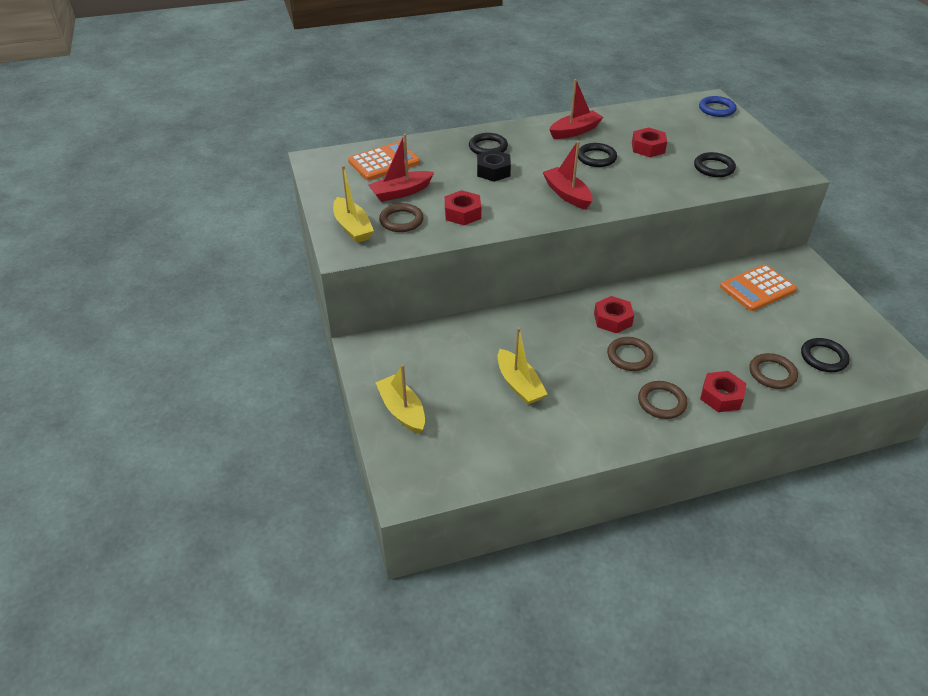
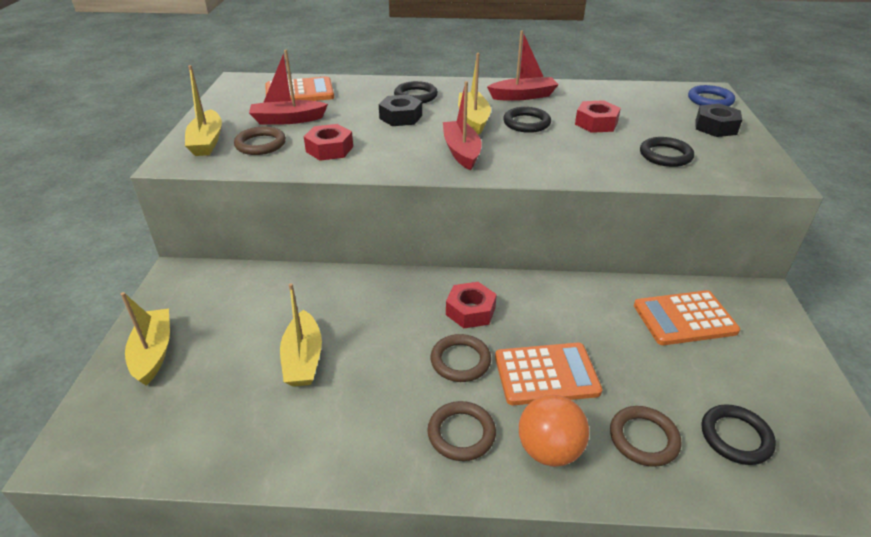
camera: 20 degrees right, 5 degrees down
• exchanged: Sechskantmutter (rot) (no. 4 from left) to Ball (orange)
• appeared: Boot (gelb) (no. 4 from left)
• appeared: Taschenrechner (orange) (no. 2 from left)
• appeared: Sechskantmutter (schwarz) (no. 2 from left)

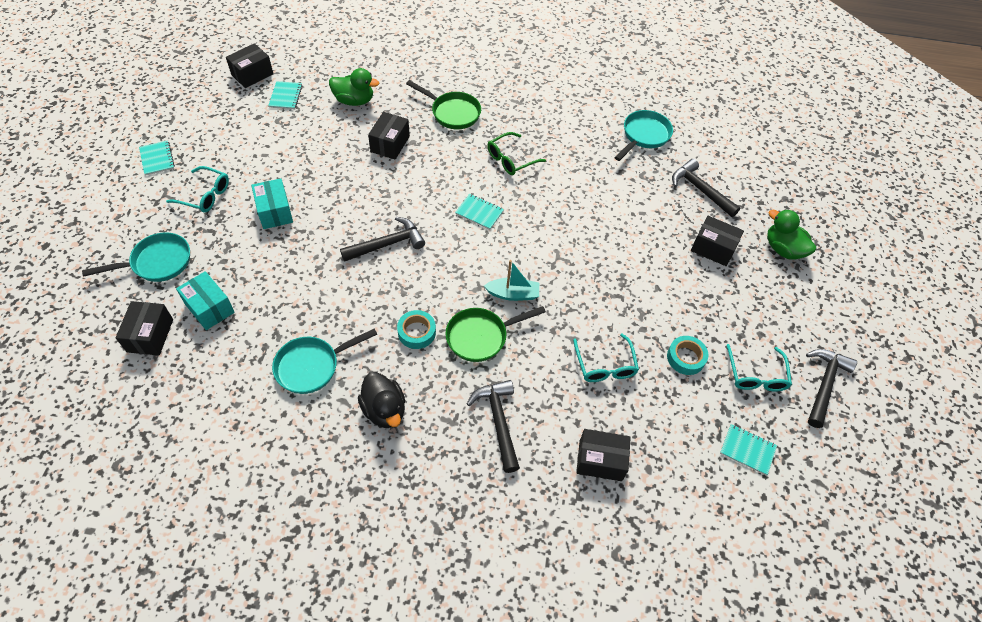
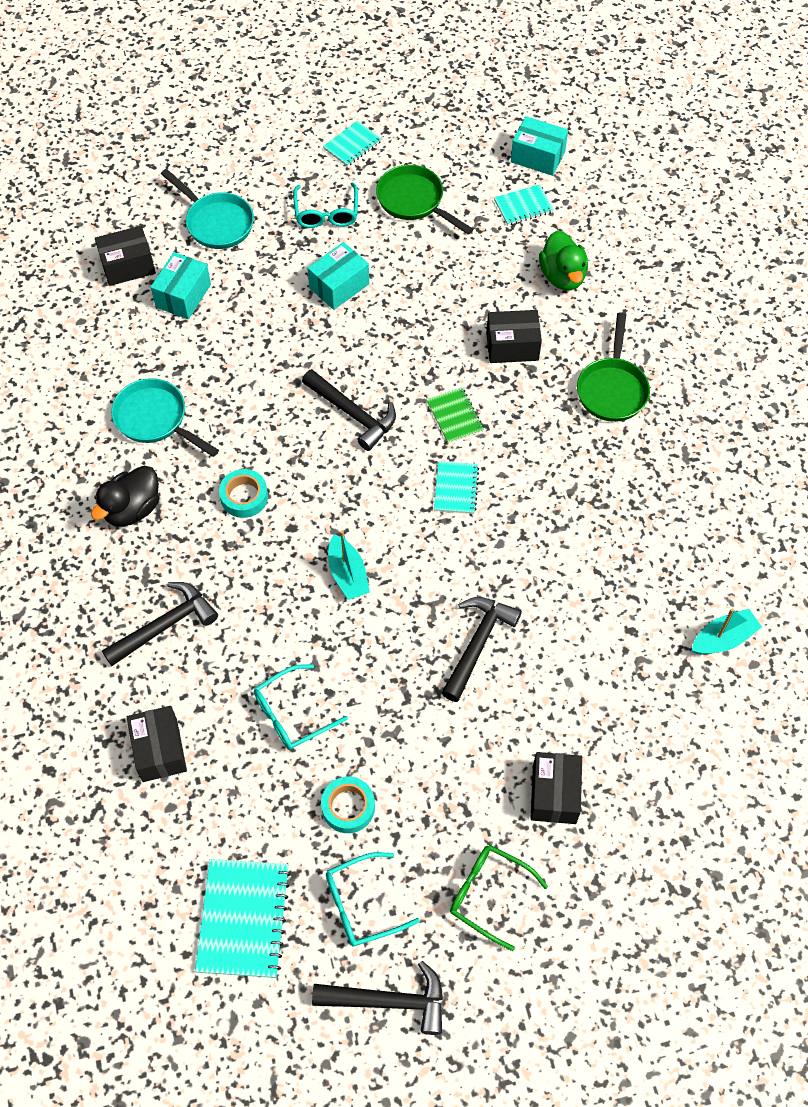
camera: 70 degrees right, 5 degrees up
• colour: Schachtel (schwarz) (no. 2 from left) to Schachtel (türkis) (no. 3 from left)
• relocated: Pfanne (grün) (no. 2 from left in the first image) to Pfanne (grün) (no. 1 from left)
• relocated: Brille (grün)
• exchanged: Pfanne (türkis) (no. 3 from left) to Boot (türkis) (no. 2 from left)
• relocated: Hammer (schwarz) (no. 3 from left in the first image) to Hammer (schwarz) (no. 4 from left)
• size: Notizbuch (türkis) (no. 4 from left in the first image) x1.70
• missing: Ente (grün) (no. 2 from left)
• appeared: Notizbuch (grün)

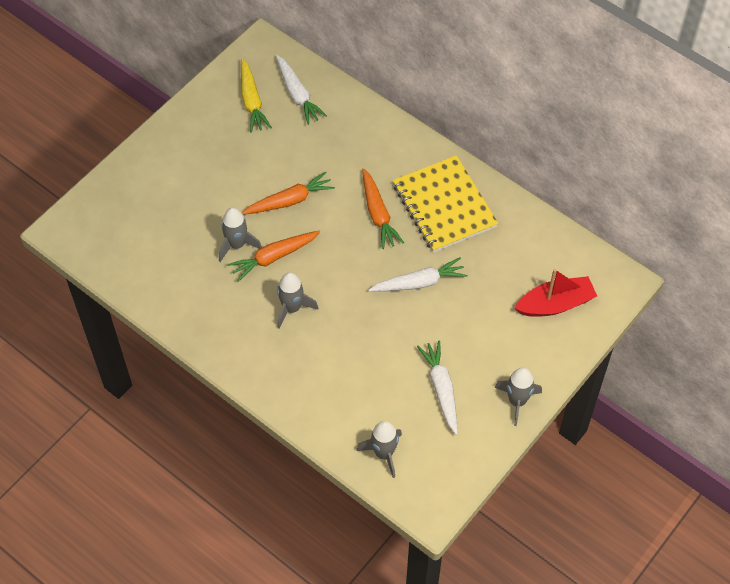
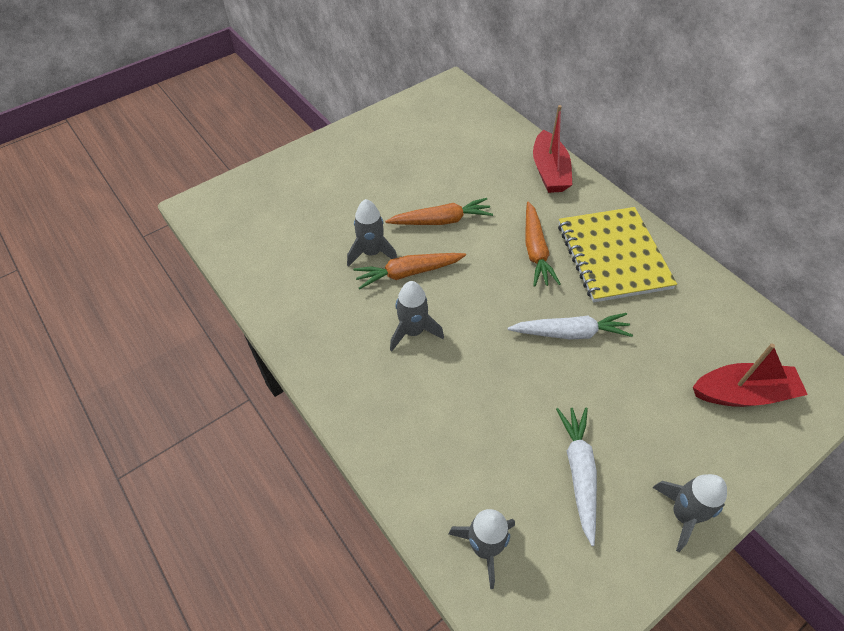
camera: 15 degrees right, 5 degrees down
• missing: Karotte (gelb)
• missing: Karotte (weiß) (no. 1 from left)
• appeared: Boot (rot) (no. 1 from left)

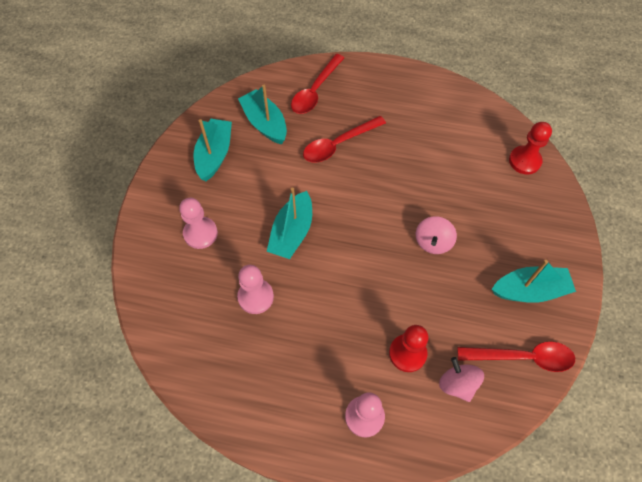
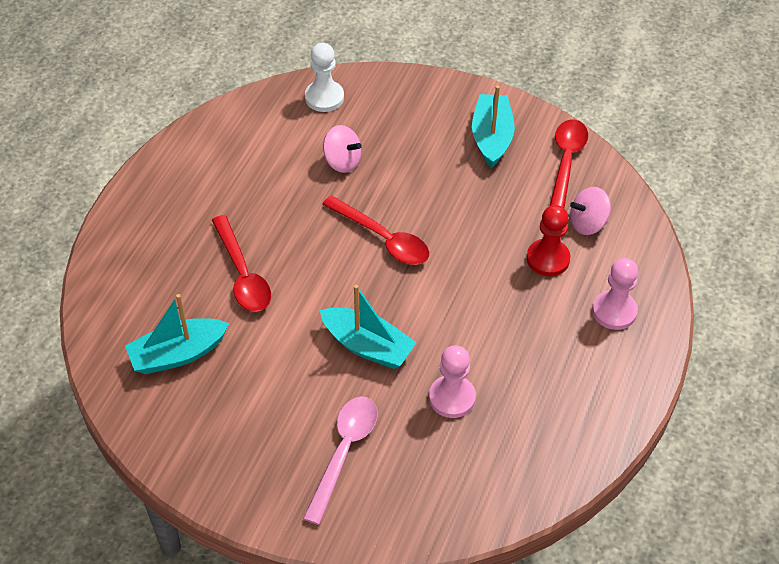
camera: 80 degrees left, 10 degrees down
• exchanged: Bauer (rosa) (no. 1 from left) to Löffel (rosa)
• missing: Boot (türkis) (no. 1 from left)
• relocated: Löffel (rot) (no. 1 from left in the first image) to Löffel (rot) (no. 2 from left)
• relocated: Kreisel (rosa) (no. 1 from left)
• colour: Bauer (rot) (no. 2 from left) to Bauer (weiß)

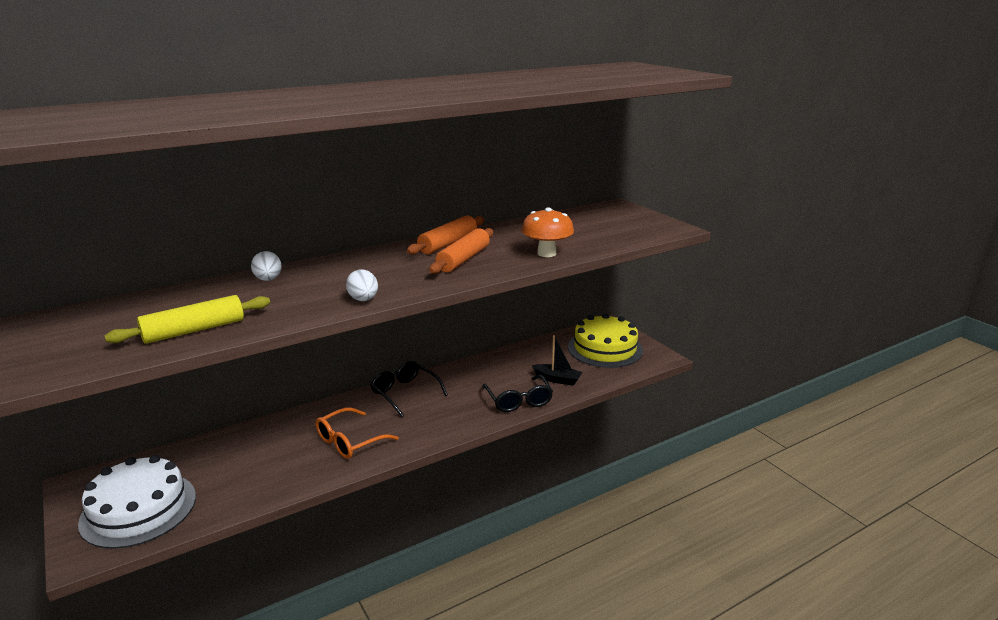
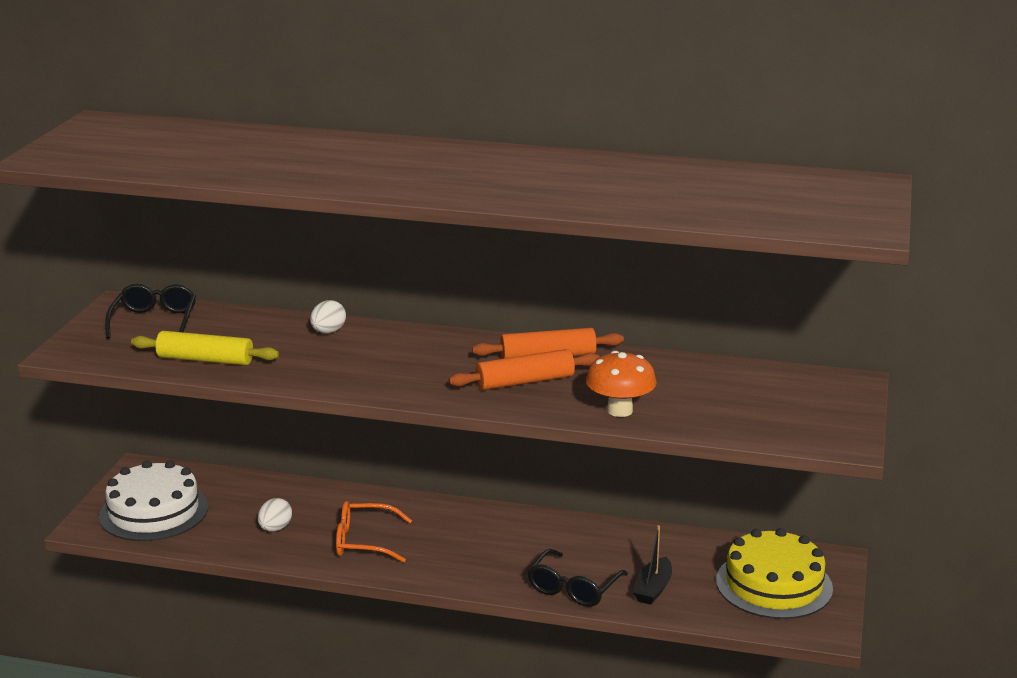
camera: 45 degrees right, 0 degrees up
• relocated: Ei (weiß) (no. 2 from left in the first image) to Ei (weiß) (no. 1 from left)
• relocated: Brille (schwarz) (no. 1 from left)
• spun: Boot (schwarz) 45 degrees clockwise

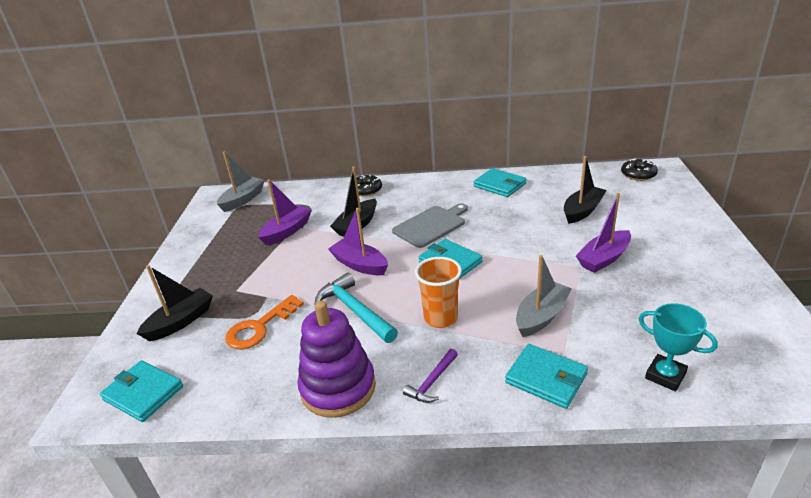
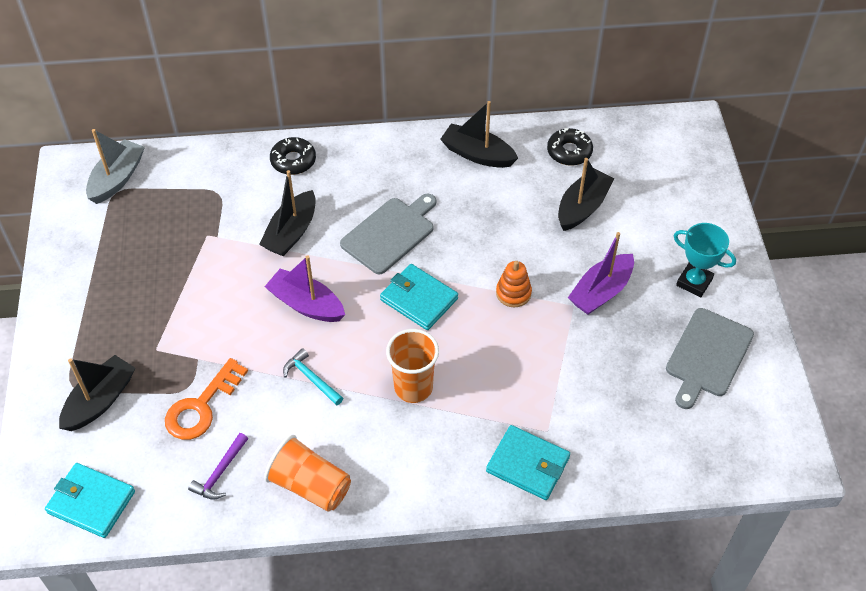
camera: 10 degrees left, 20 degrees up
• missing: Boot (lila) (no. 1 from left)
• exchanged: Stapelspielzeug (lila) to Becher (orange) (no. 1 from left)
• size: Hammer (türkis) x0.57
• relocated: Hammer (lila)
• exchanged: Geldbörse (türkis) (no. 3 from left) to Boot (schwarz) (no. 3 from left)
• missing: Boot (grau) (no. 2 from left)
• relocated: Donut (schwarz) (no. 2 from left)
• relocated: Pokal (türkis)
• appeared: Stapelspielzeug (orange)
• appeared: Schneidebrett (grau) (no. 2 from left)

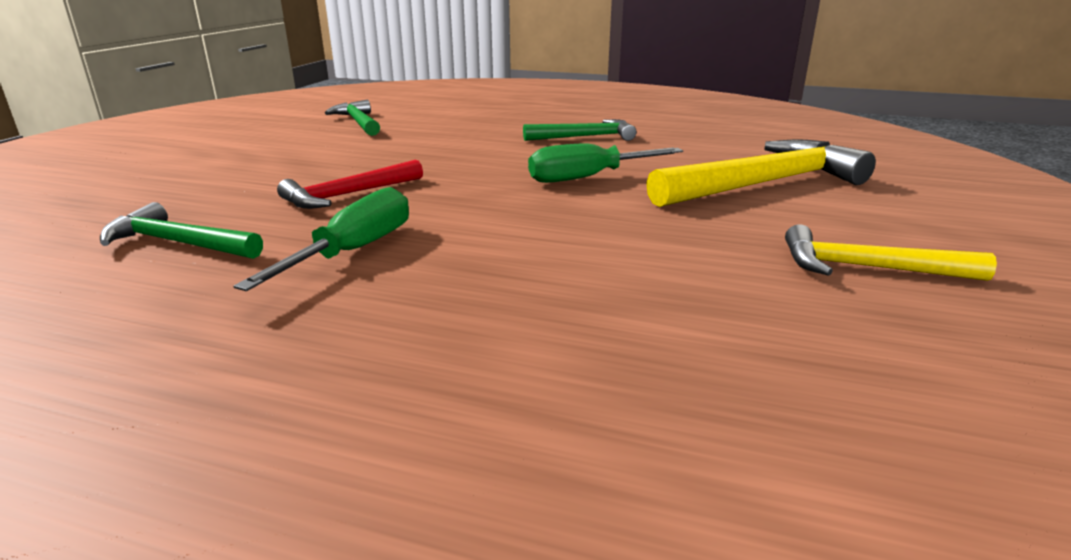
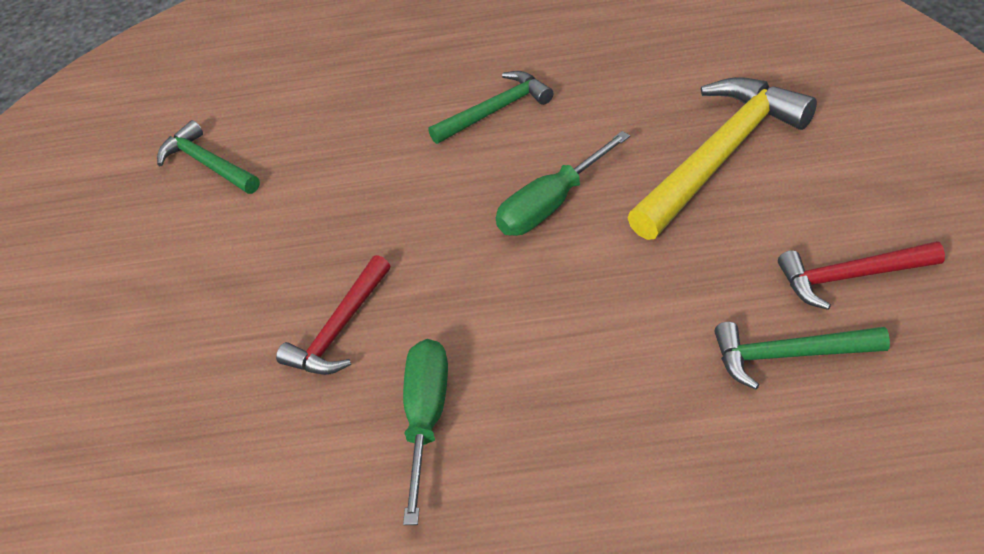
camera: 15 degrees left, 20 degrees up
• relocated: Hammer (grün) (no. 1 from left in the first image) to Hammer (grün) (no. 3 from left)
• colour: Hammer (gelb) (no. 2 from left) to Hammer (rot) (no. 2 from left)

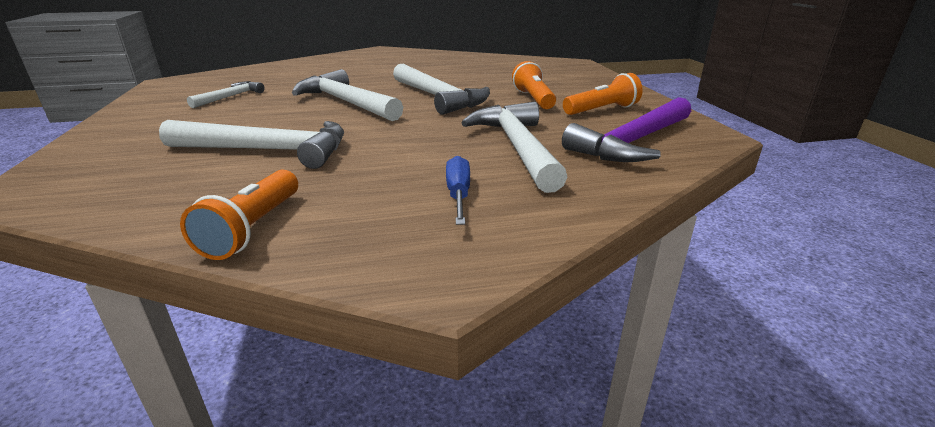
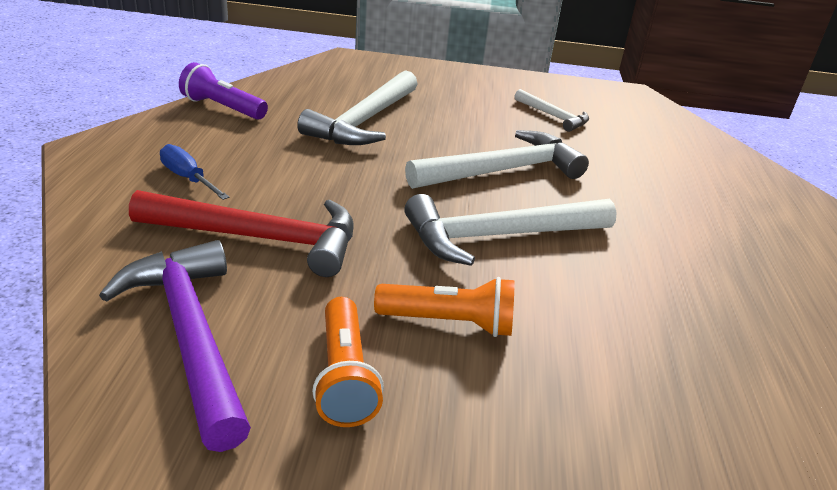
camera: 105 degrees right, 5 degrees up
• colour: Taschenlampe (orange) (no. 1 from left) to Taschenlampe (lila)
• spun: Schraubenzieher (blau) 150 degrees counterclockwise
• colour: Hammer (weiß) (no. 5 from left) to Hammer (rot)

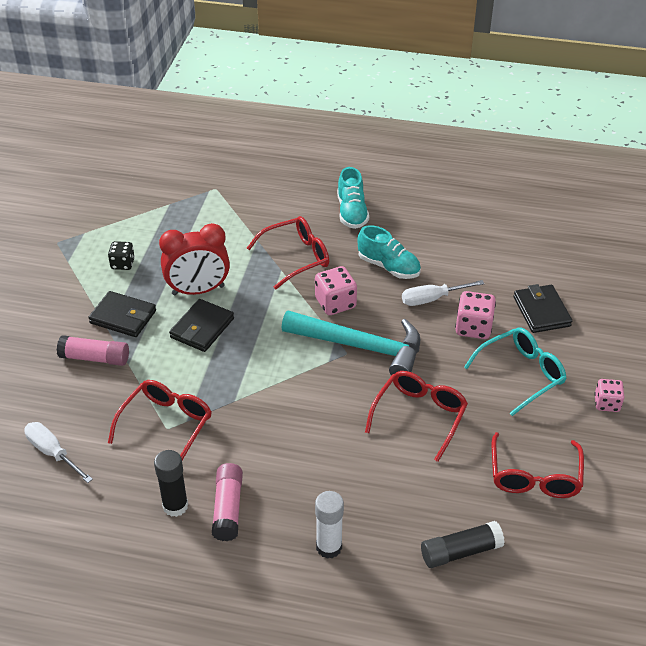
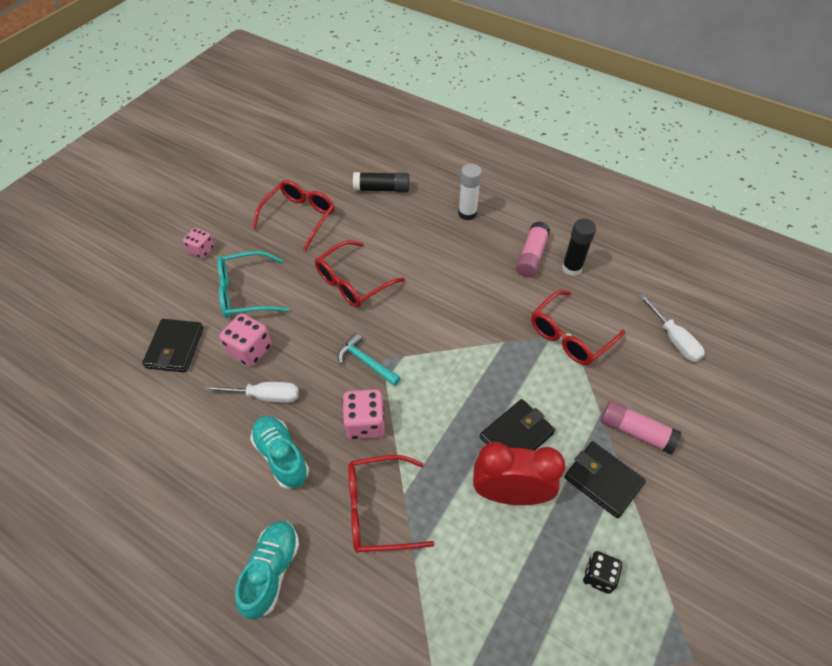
camera: 160 degrees left, 10 degrees up
• size: Hammer (türkis) x0.50

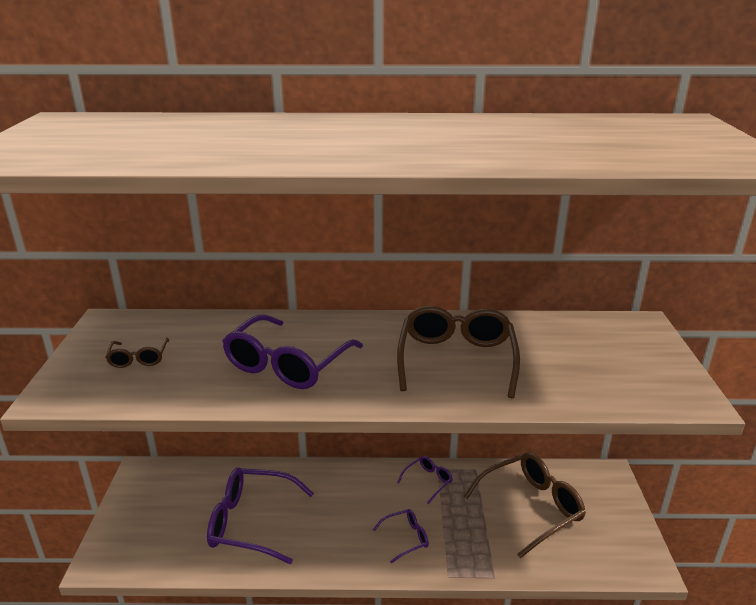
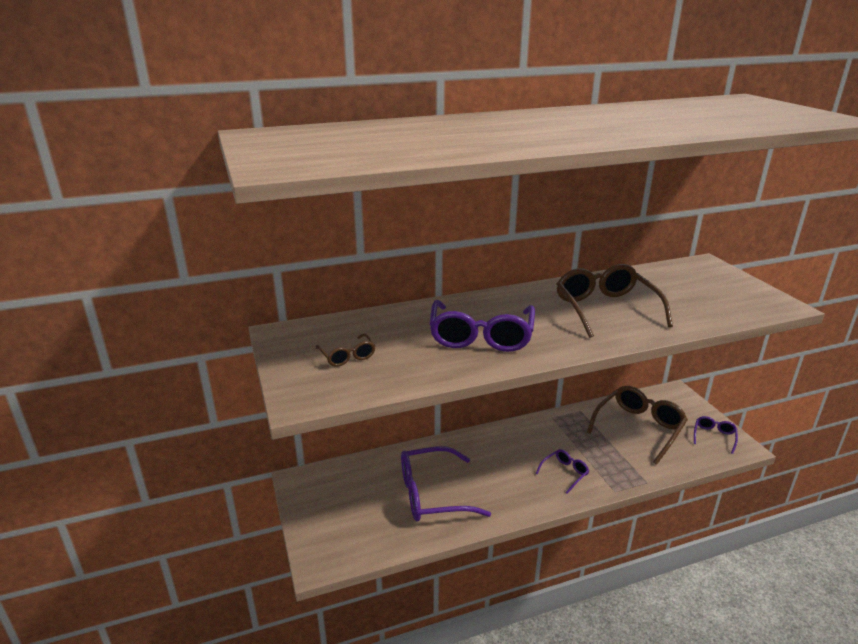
camera: 20 degrees left, 0 degrees up
• relocated: Brille (lila) (no. 4 from left)

